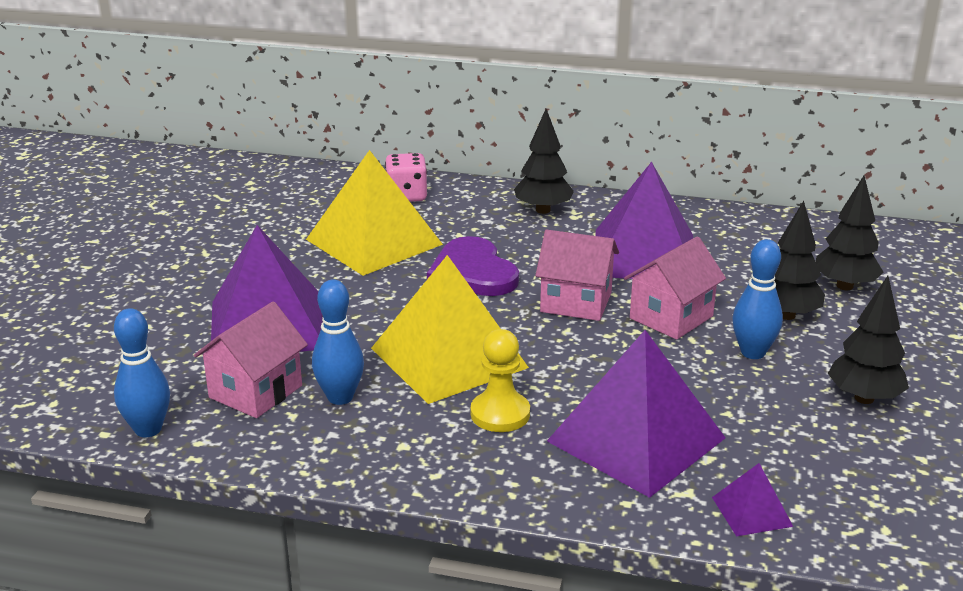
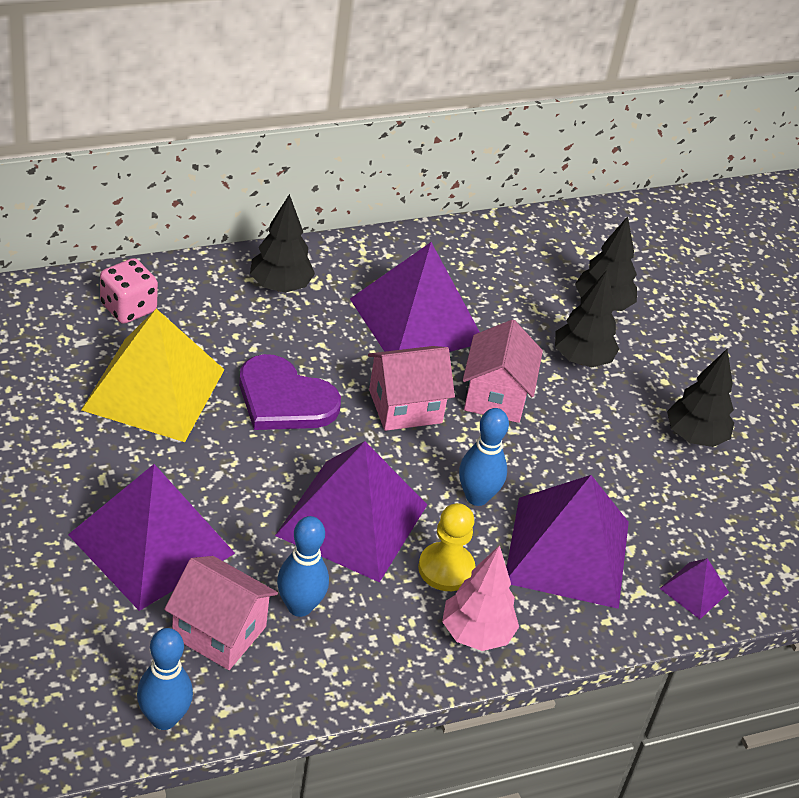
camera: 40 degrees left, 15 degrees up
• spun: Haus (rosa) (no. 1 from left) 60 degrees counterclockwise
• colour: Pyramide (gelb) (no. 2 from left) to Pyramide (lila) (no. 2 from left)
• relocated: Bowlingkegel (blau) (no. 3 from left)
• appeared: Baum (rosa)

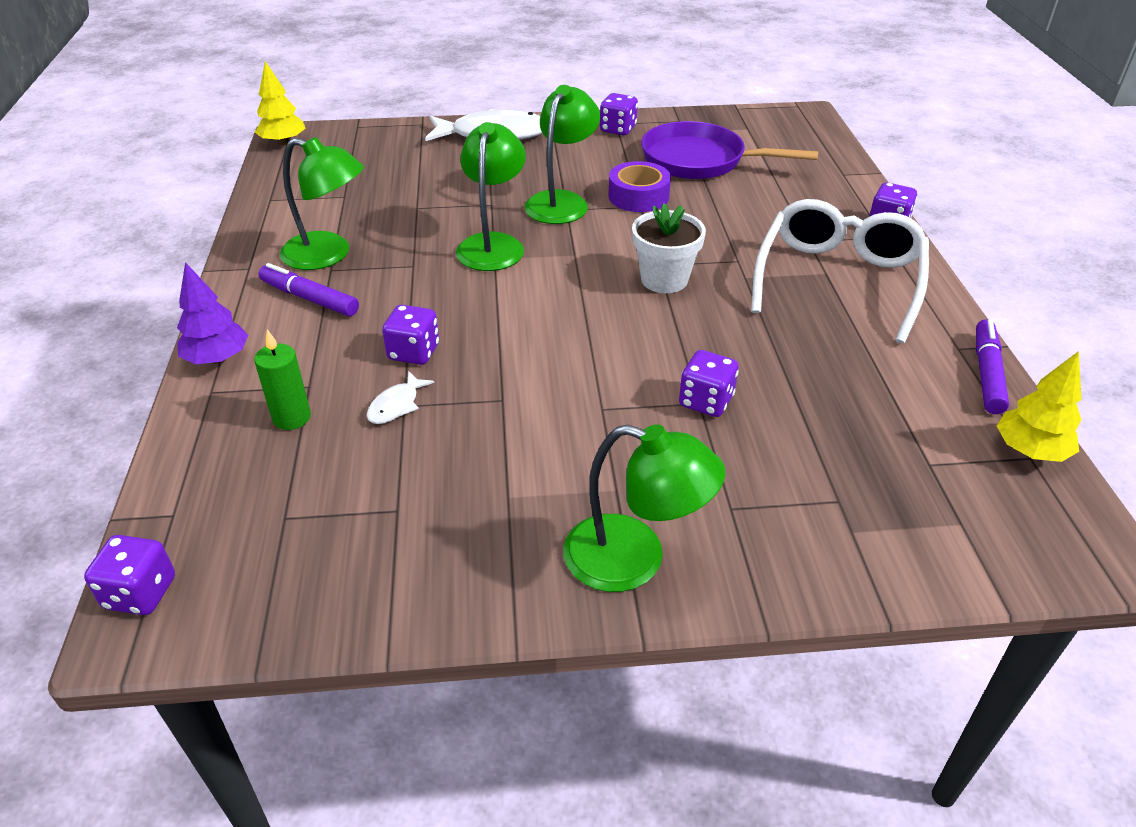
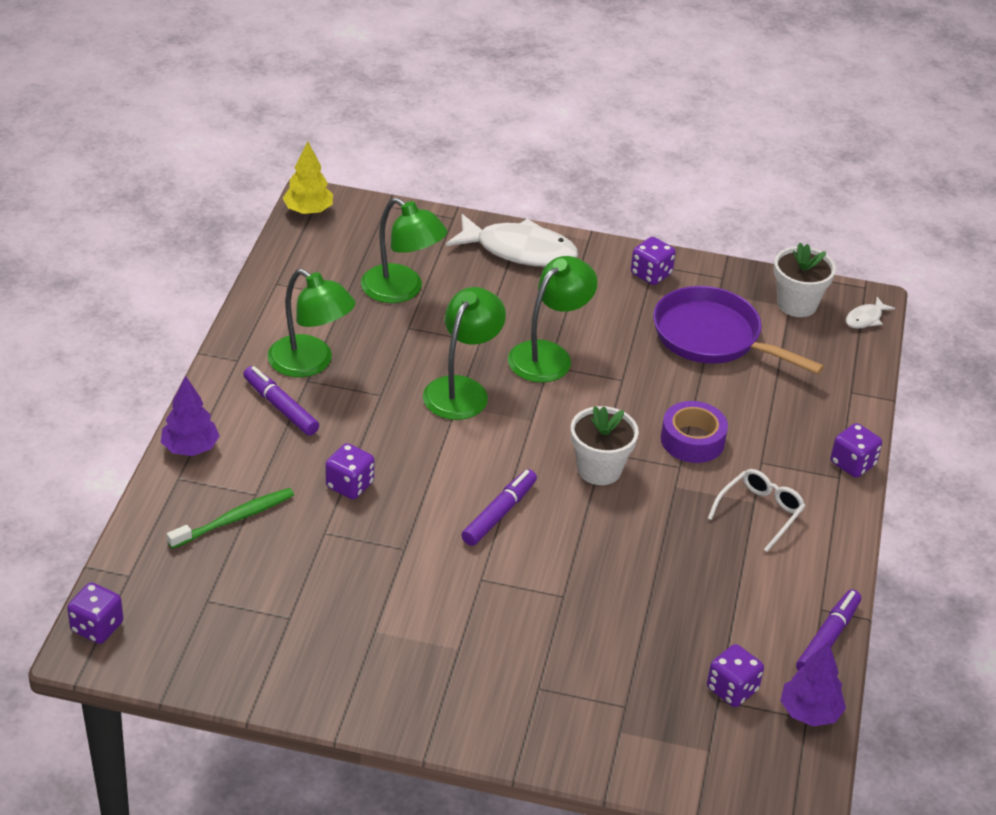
camera: 15 degrees right, 0 degrees up
• exchanged: Kerze (grün) to Zahnbürste (grün)
• relocated: Fisch (weiß) (no. 1 from left in the first image) to Fisch (weiß) (no. 2 from left)
• relocated: Lampe (grün) (no. 4 from left in the first image) to Lampe (grün) (no. 2 from left)
• relocated: Klebeband (lila)
• relocated: Spielwürfel (lila) (no. 4 from left)
• size: Brille (weiß) x0.51
• colour: Baum (gelb) (no. 2 from left) to Baum (lila) (no. 2 from left)
• appeared: Filzstift (lila) (no. 2 from left)
• appeared: Blumentopf (weiß) (no. 2 from left)

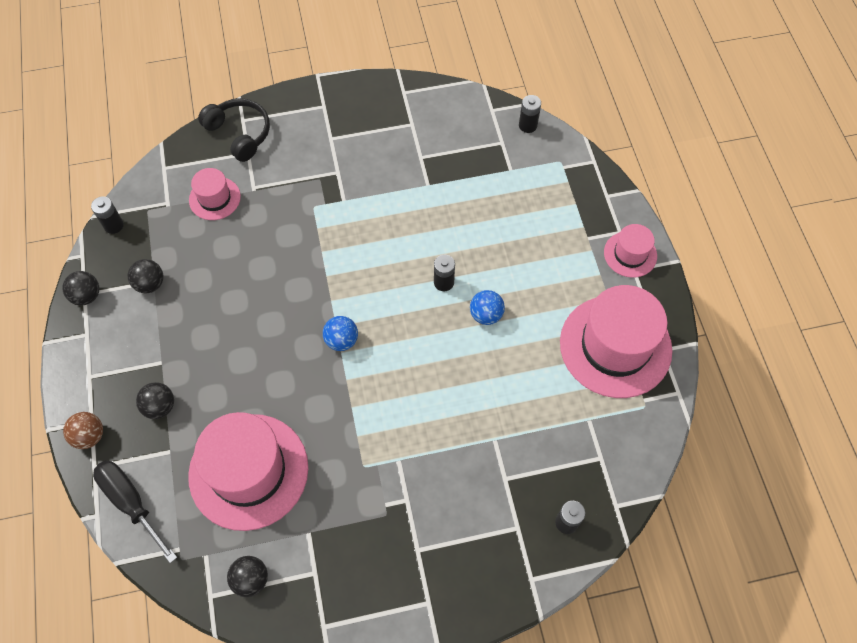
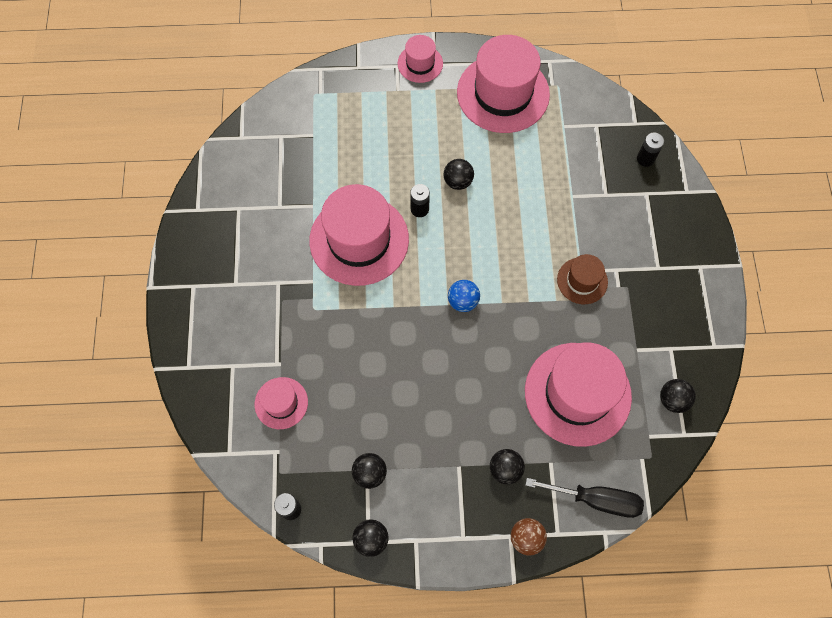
camera: 80 degrees left, 5 degrees up
• spun: Schraubenzieher (schwarz) 135 degrees counterclockwise
• missing: Kopfhörer (schwarz)
• colour: Ball (blau) (no. 2 from left) to Ball (schwarz) (no. 3 from left)
• missing: Batterie (schwarz) (no. 3 from left)
• appeared: Hut (rosa) (no. 2 from left)
• appeared: Hut (braun)

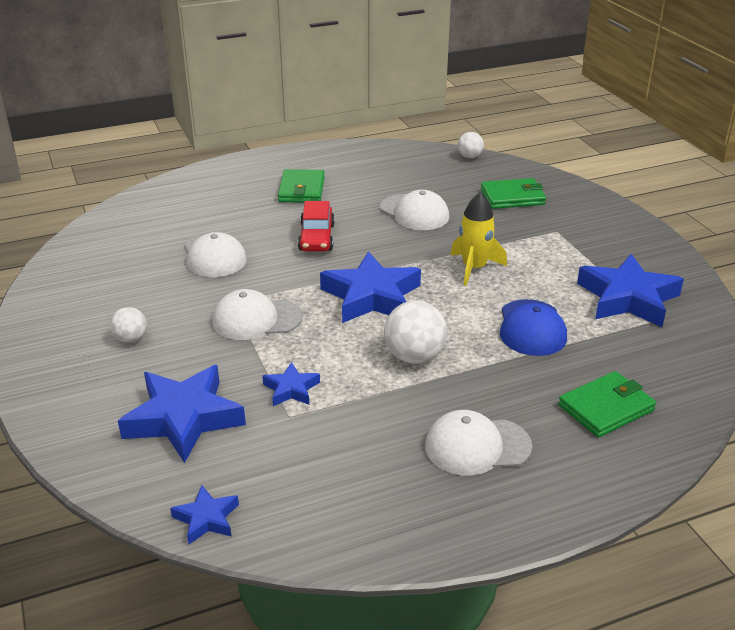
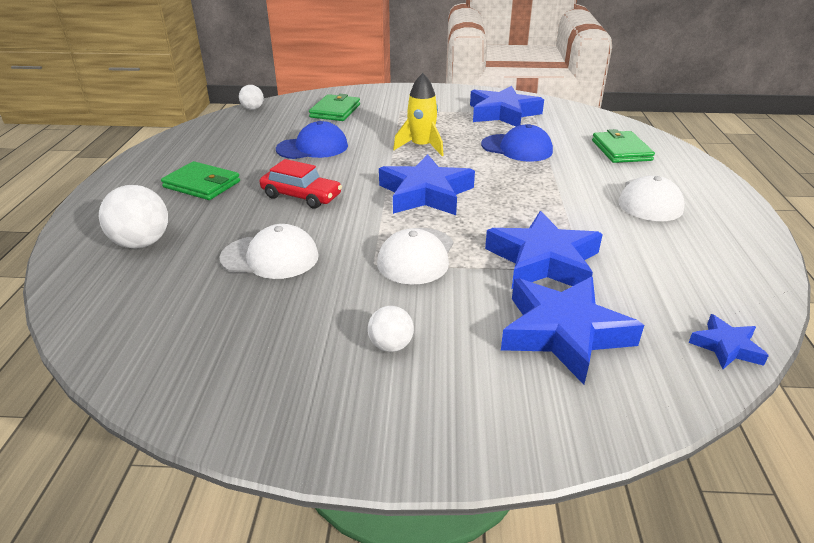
camera: 65 degrees left, 0 degrees up
• size: Stern (blau) (no. 3 from left) x2.02
• colour: Kappe (weiß) (no. 3 from left) to Kappe (blau) (no. 1 from left)
• relocated: Ball (weiß) (no. 2 from left in the first image) to Ball (weiß) (no. 1 from left)

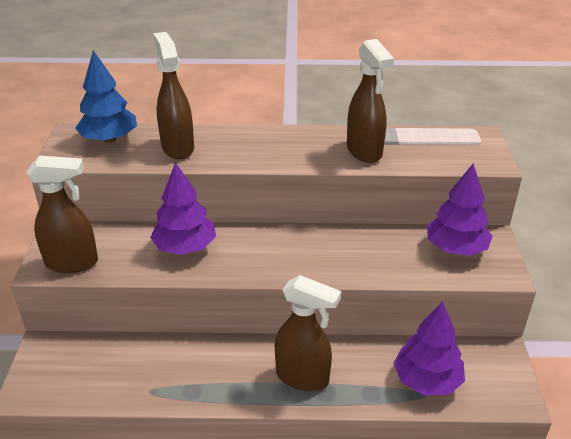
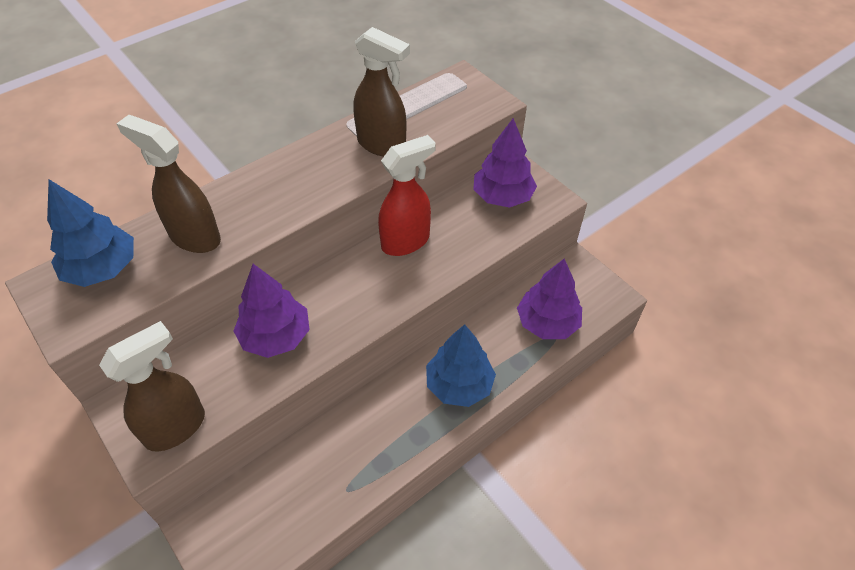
camera: 40 degrees left, 15 degrees up
• exchanged: Sprühflasche (braun) (no. 3 from left) to Baum (blau) (no. 2 from left)
• appeared: Sprühflasche (rot)

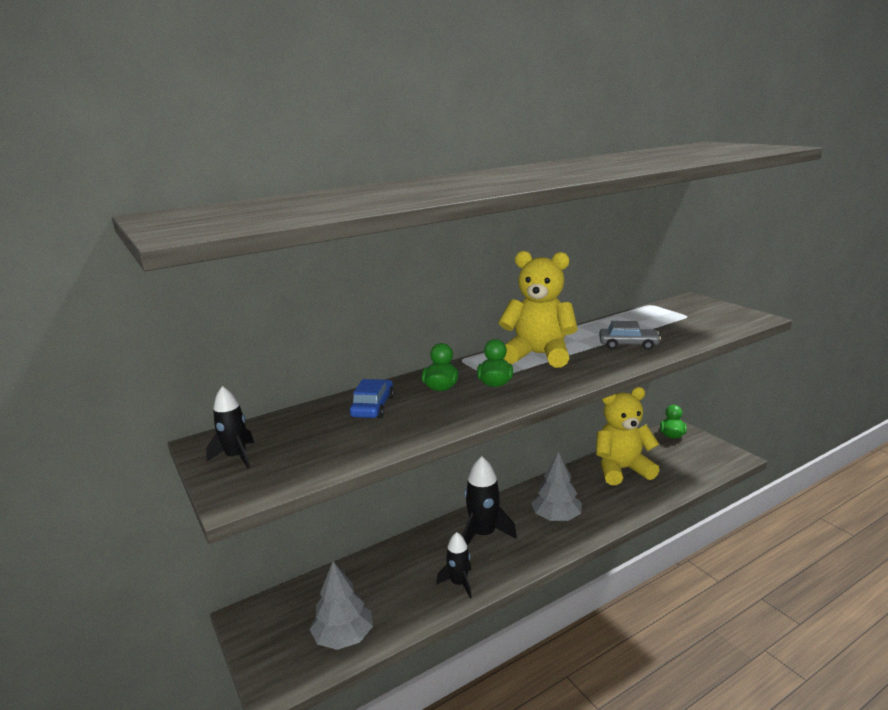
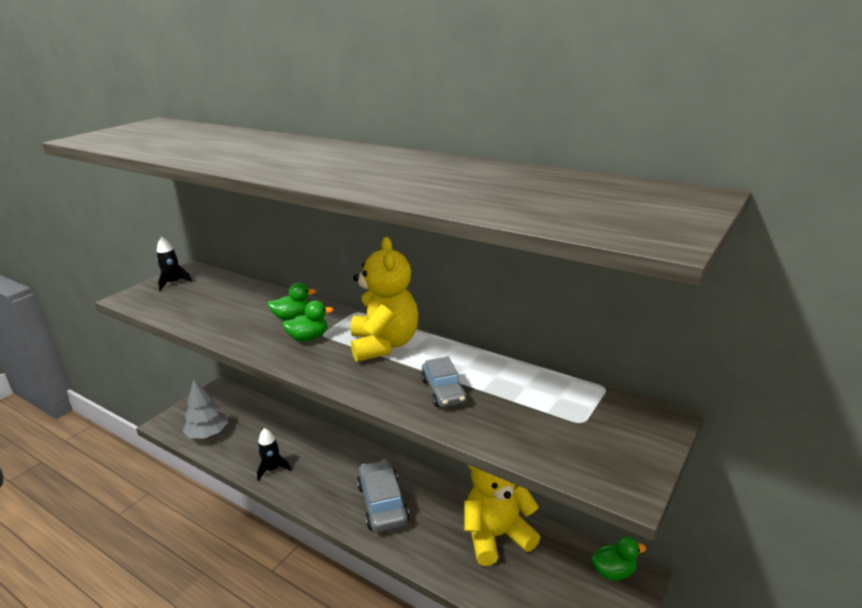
camera: 65 degrees right, 5 degrees up
• missing: Auto (blau)
• missing: Rakete (schwarz) (no. 3 from left)
• exchanged: Baum (grau) (no. 2 from left) to Auto (grau) (no. 1 from left)
• spun: Teddybär (gelb) (no. 2 from left) 75 degrees counterclockwise

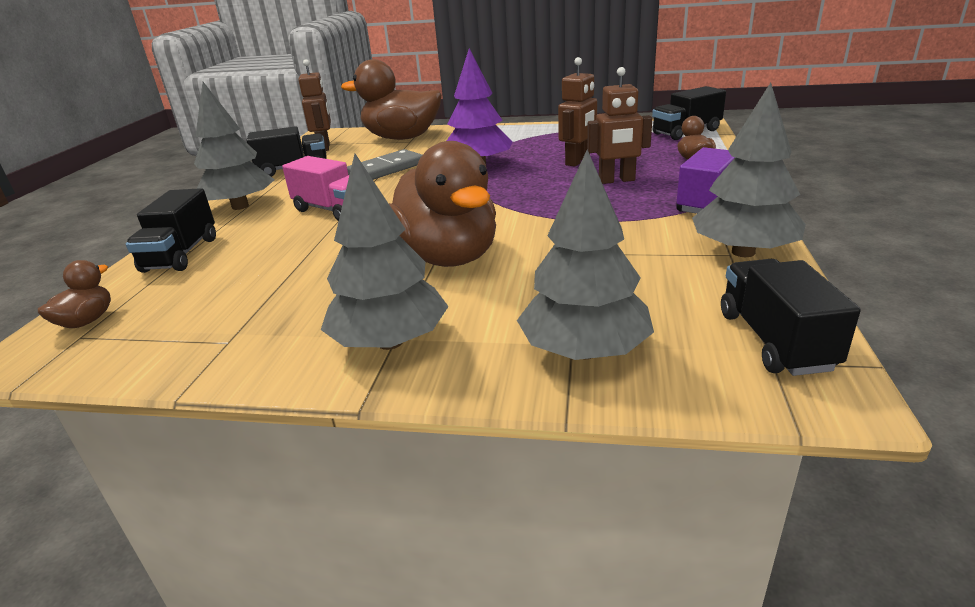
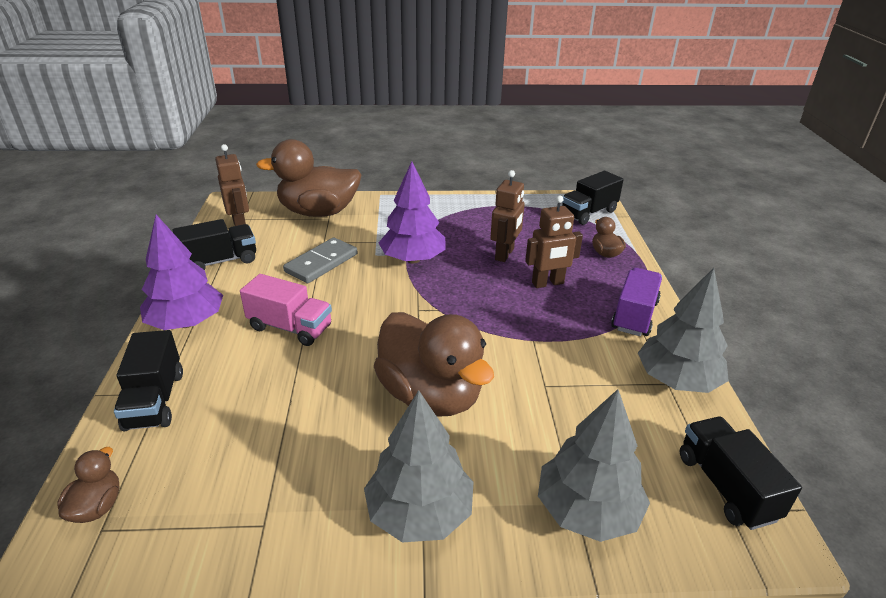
camera: 15 degrees left, 5 degrees up
• colour: Baum (grau) (no. 1 from left) to Baum (lila) (no. 1 from left)

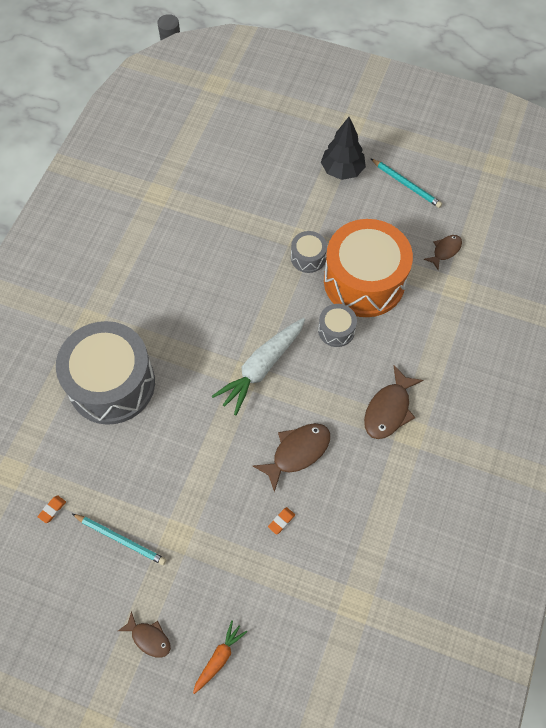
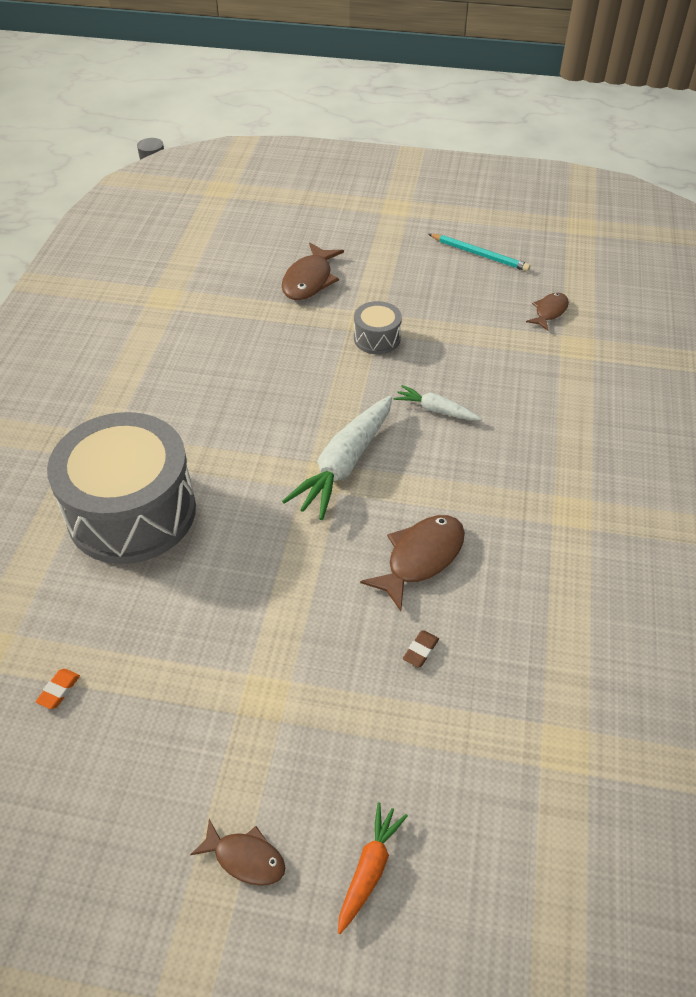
camera: 10 degrees left, 15 degrees down
• missing: Bleistift (türkis) (no. 1 from left)
• colour: Radiergummi (orange) (no. 2 from left) to Radiergummi (braun)
• exchanged: Trommel (grau) (no. 3 from left) to Karotte (weiß) (no. 2 from left)
• missing: Baum (schwarz)
• missing: Trommel (orange)
• relocated: Fisch (braun) (no. 3 from left in the first image) to Fisch (braun) (no. 2 from left)

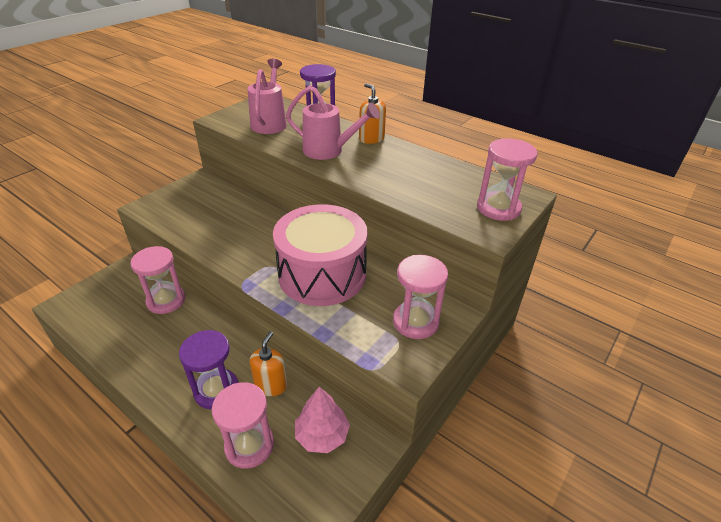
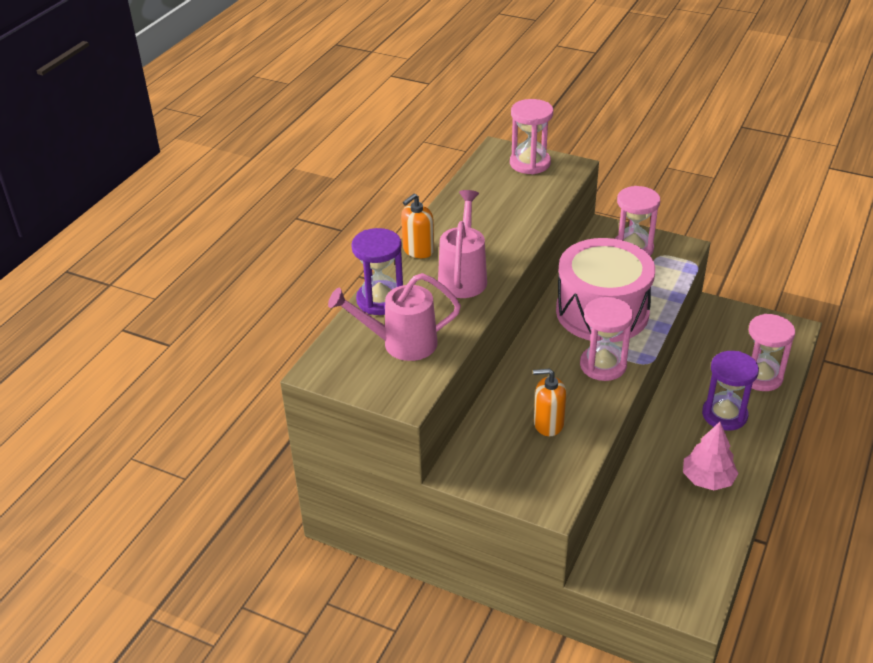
camera: 100 degrees left, 0 degrees up
• relocated: Sanduhr (rosa) (no. 1 from left in the first image) to Sanduhr (rosa) (no. 2 from left)
• relocated: Seifenspender (orange) (no. 1 from left in the first image) to Seifenspender (orange) (no. 2 from left)
• relocated: Baum (rosa)

